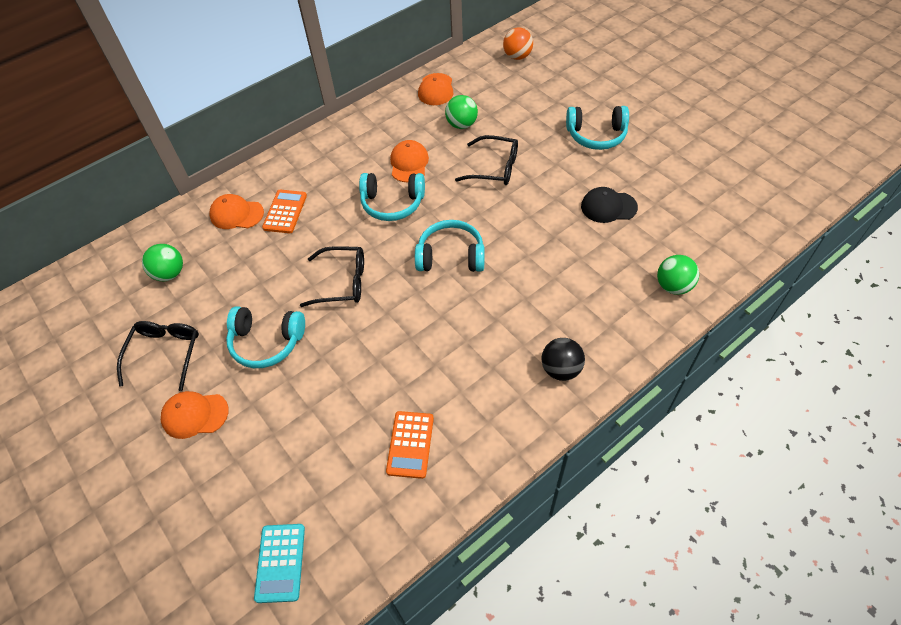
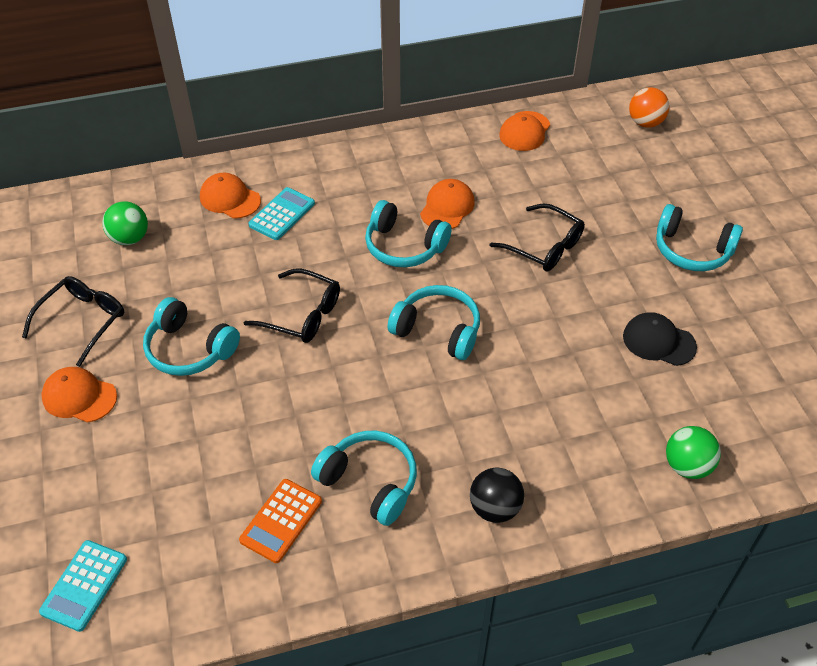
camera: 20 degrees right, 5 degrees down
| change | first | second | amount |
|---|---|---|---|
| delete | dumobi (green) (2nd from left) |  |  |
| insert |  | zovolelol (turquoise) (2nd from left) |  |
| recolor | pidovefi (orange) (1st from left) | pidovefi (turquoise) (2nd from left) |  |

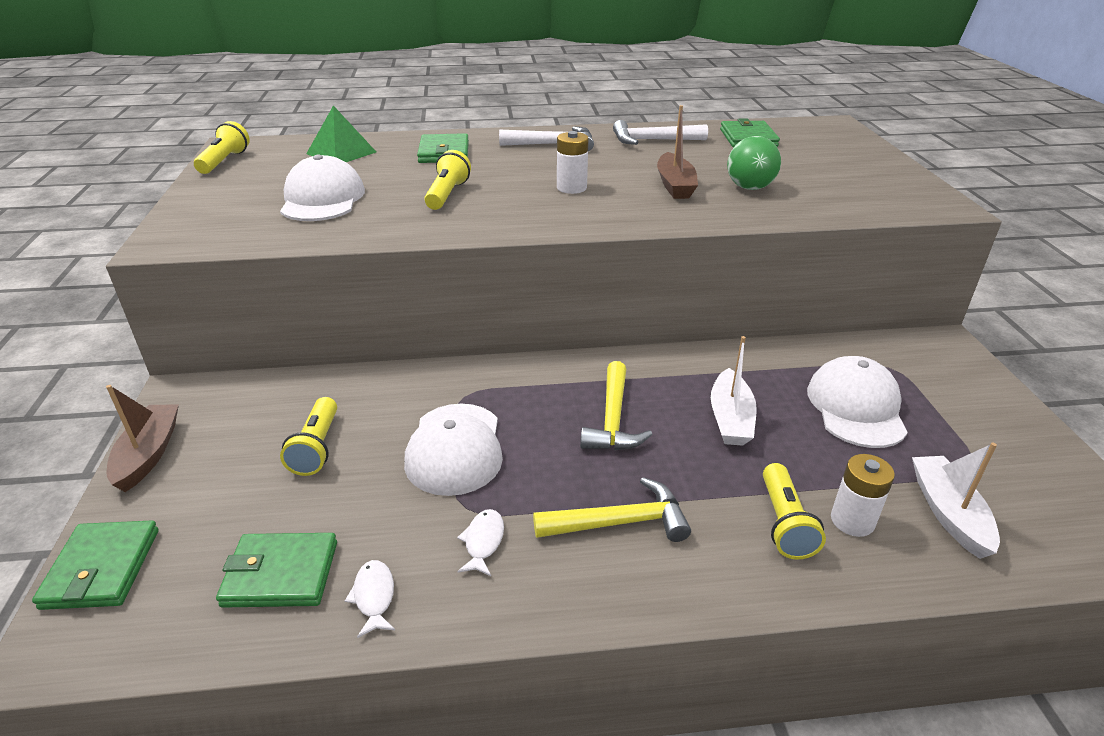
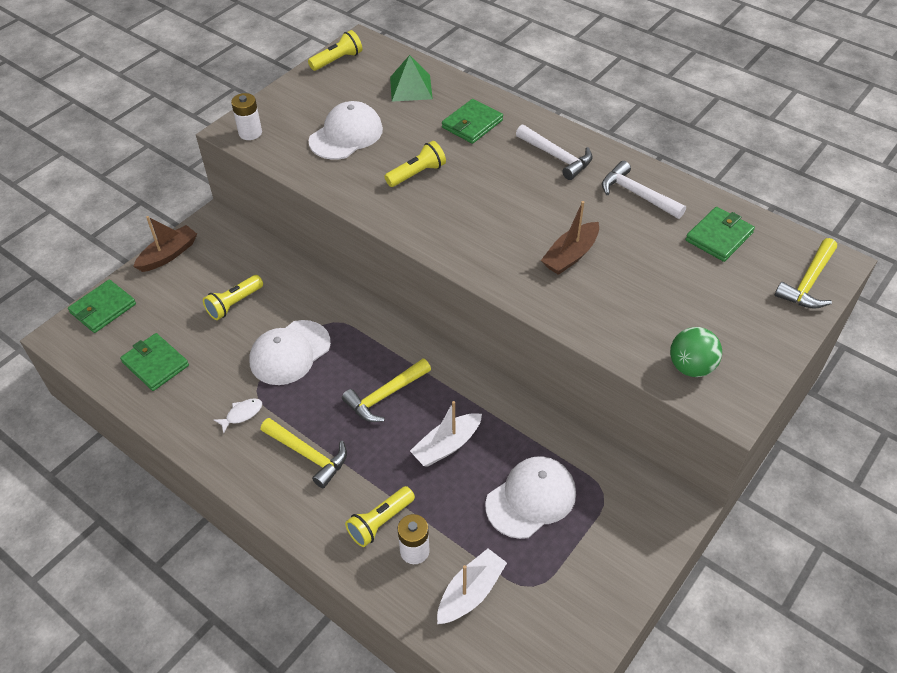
camera: 45 degrees right, 15 degrees up
| change | first | second | amount |
|---|---|---|---|
| delete | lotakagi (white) (1st from left) |  |  |
| insert |  | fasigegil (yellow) (3rd from left) |  |
| move | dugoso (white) (1st from left) |  |  |
| move | dumobi (green) |  |  |

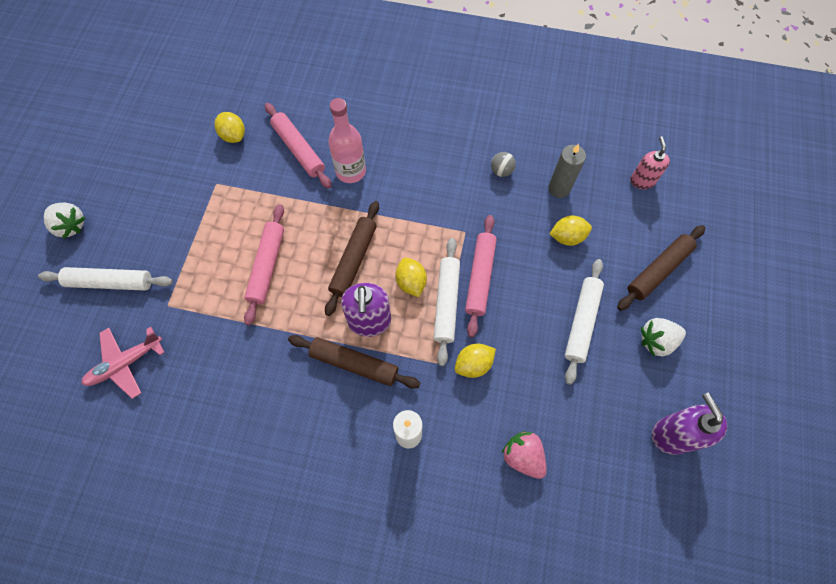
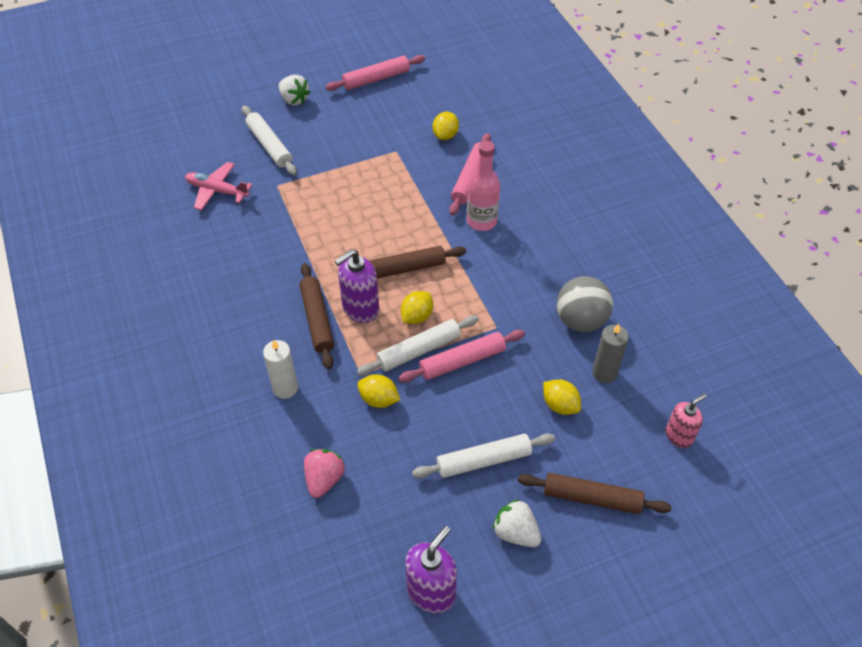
camera: 55 degrees right, 15 degrees down
| change | first | second | amount |
|---|---|---|---|
| move | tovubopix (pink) (1st from left) |  |  |
| rotate | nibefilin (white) (1st from left) |  | 45 degrees counterclockwise |
| resize | dumobi (grey) |  | x2.07 |

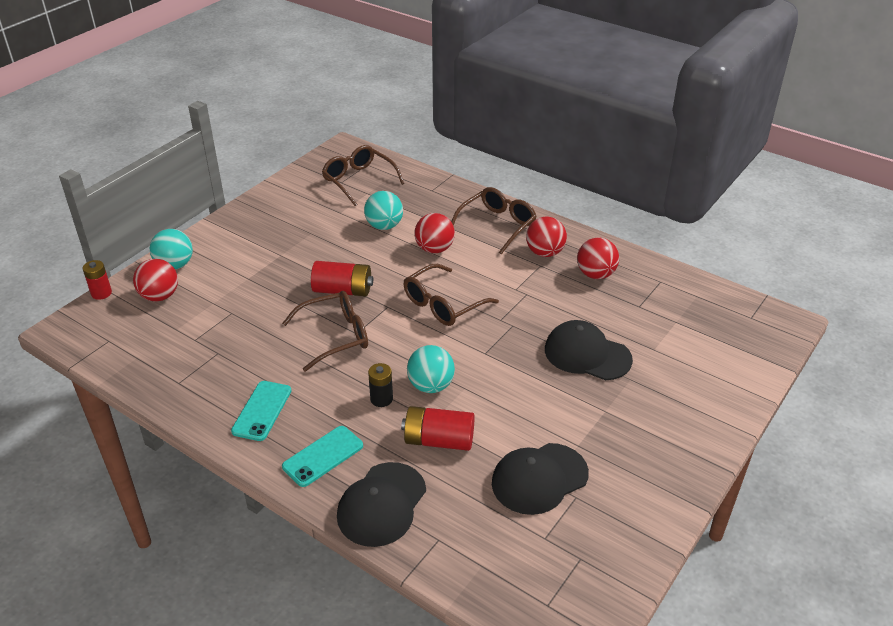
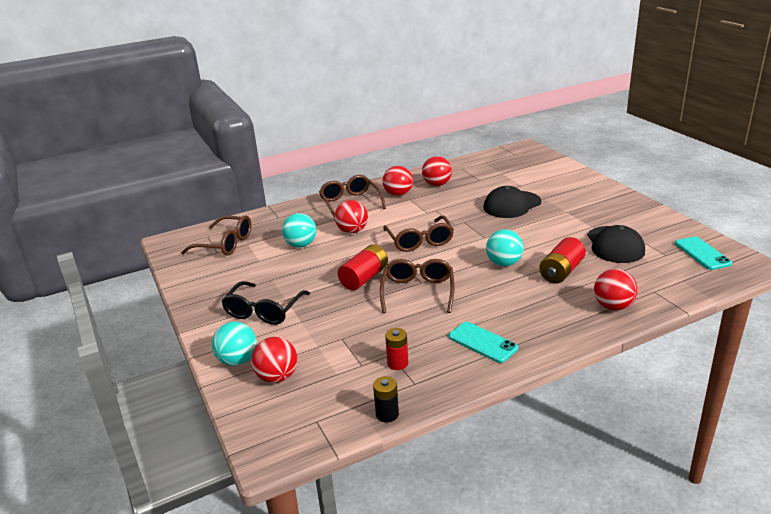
camera: 60 degrees left, 10 degrees down
| change | first | second | amount |
|---|---|---|---|
| insert |  | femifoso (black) |  |
| move | dugoso (red) (1st from left in the first image) | dugoso (red) (2nd from left) |  |
| move | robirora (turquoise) (2nd from left) |  |  |
| move | dugoso (black) |  |  |
| replace | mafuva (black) (1st from left) | dumobi (red) (5th from left) |  |
| rotate | femifoso (brown) (2nd from left in the first image) | femifoso (brown) (1st from left) | 150 degrees counterclockwise |

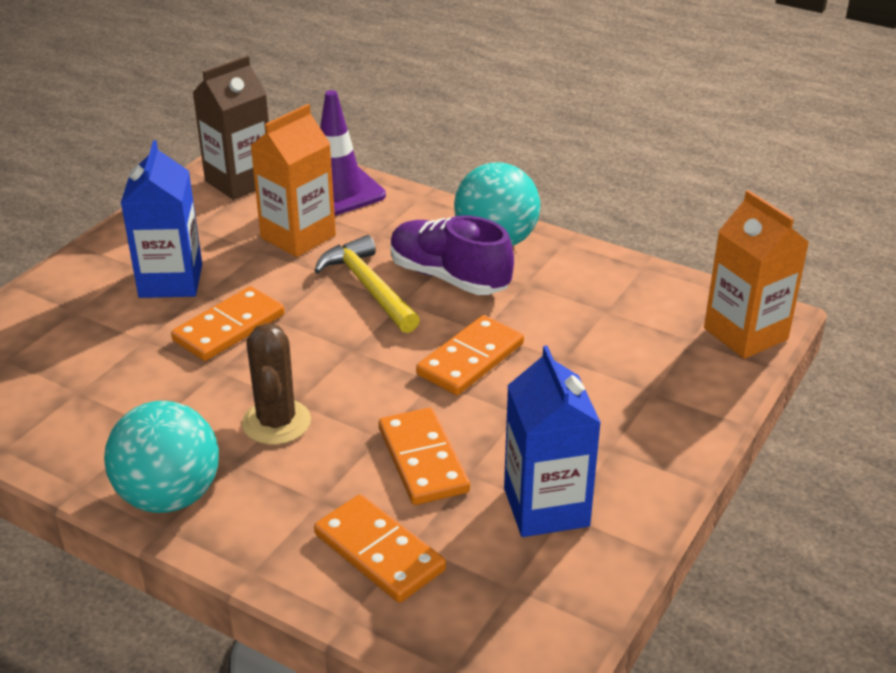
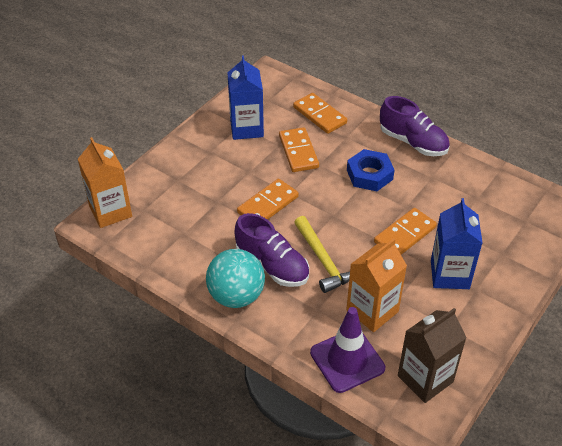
camera: 175 degrees left, 10 degrees up
| change | first | second | amount |
|---|---|---|---|
| replace | dumobi (turquoise) (1st from left) | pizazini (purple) (2nd from left) |  |
| replace | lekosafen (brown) | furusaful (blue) |  |

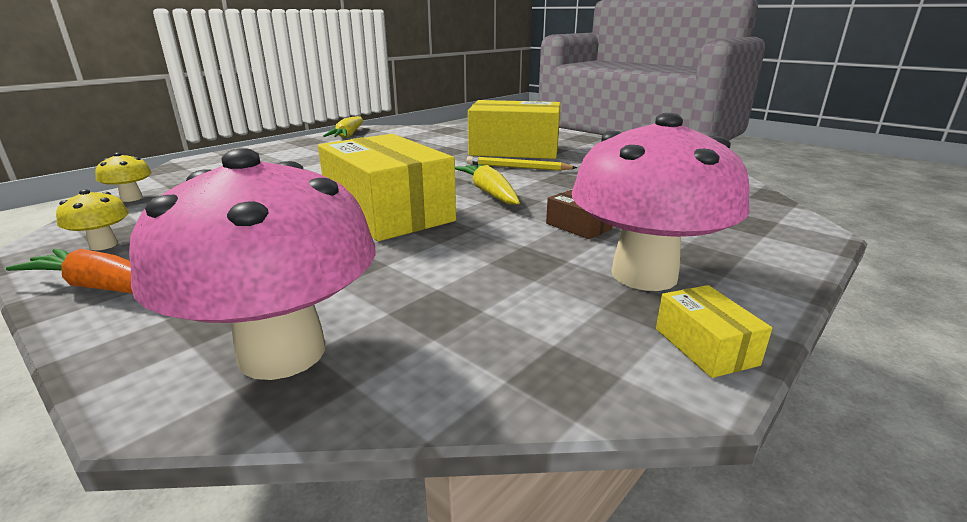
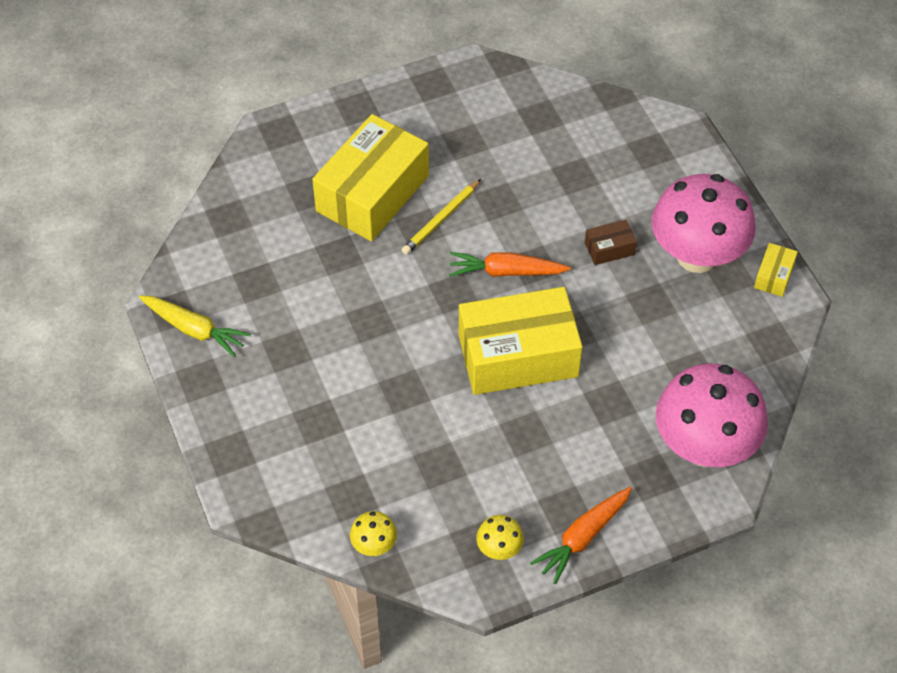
camera: 65 degrees left, 30 degrees up
| change | first | second | amount |
|---|---|---|---|
| recolor | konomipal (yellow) (2nd from left) | konomipal (orange) (1st from left) |  |
| rotate | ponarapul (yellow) (3rd from left) |  | 75 degrees counterclockwise |

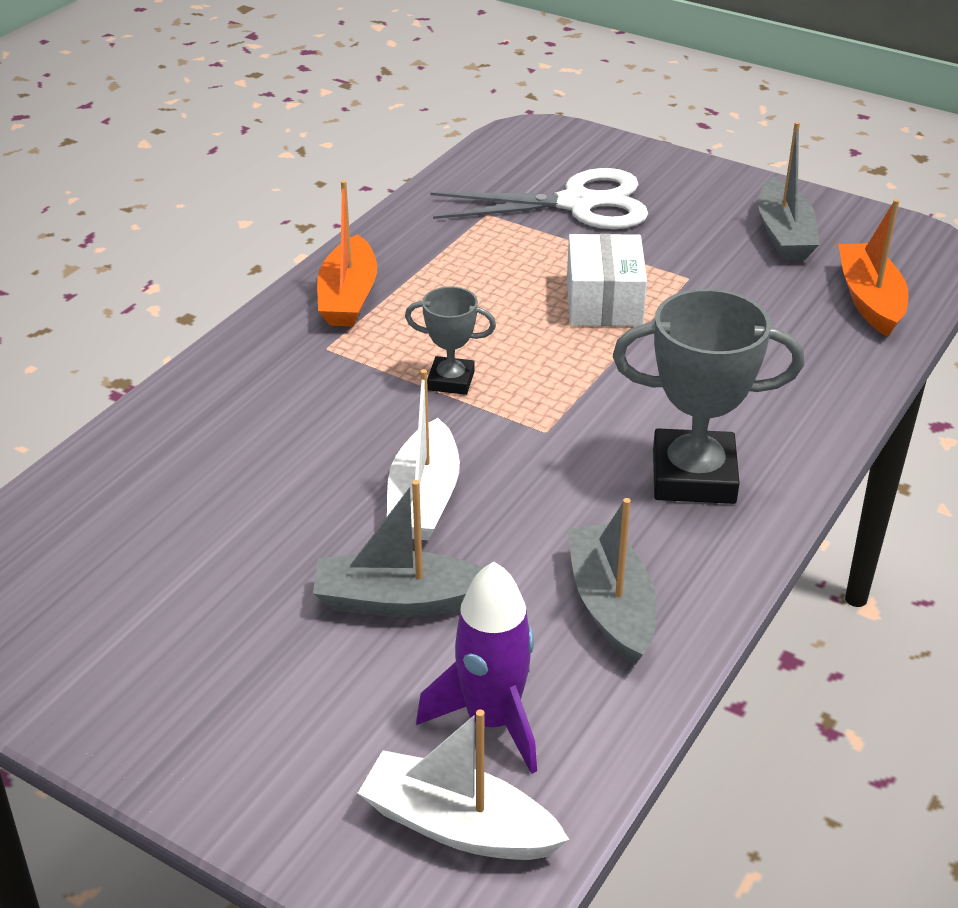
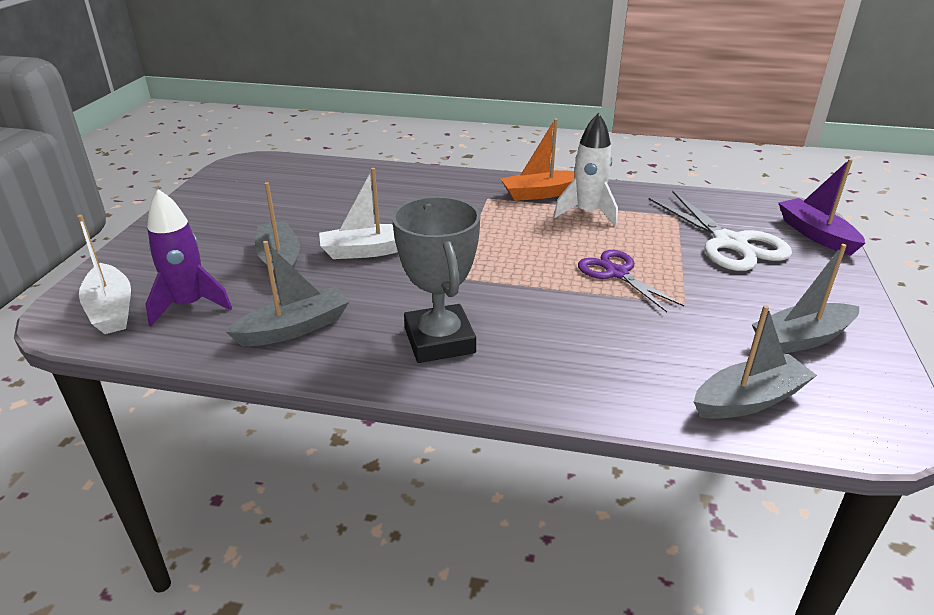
camera: 70 degrees right, 5 degrees down
| change | first | second | amount |
|---|---|---|---|
| delete | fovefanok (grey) (1st from left) |  |  |
| insert |  | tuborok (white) |  |
| insert |  | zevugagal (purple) |  |
| replace | ponarapul (white) | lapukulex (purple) |  |
| recolor | zevugagal (orange) (2nd from left) | zevugagal (grey) (3rd from left) |  |
| rotate | zevugagal (white) (2nd from left in the first image) | zevugagal (white) (1st from left) | 150 degrees clockwise |

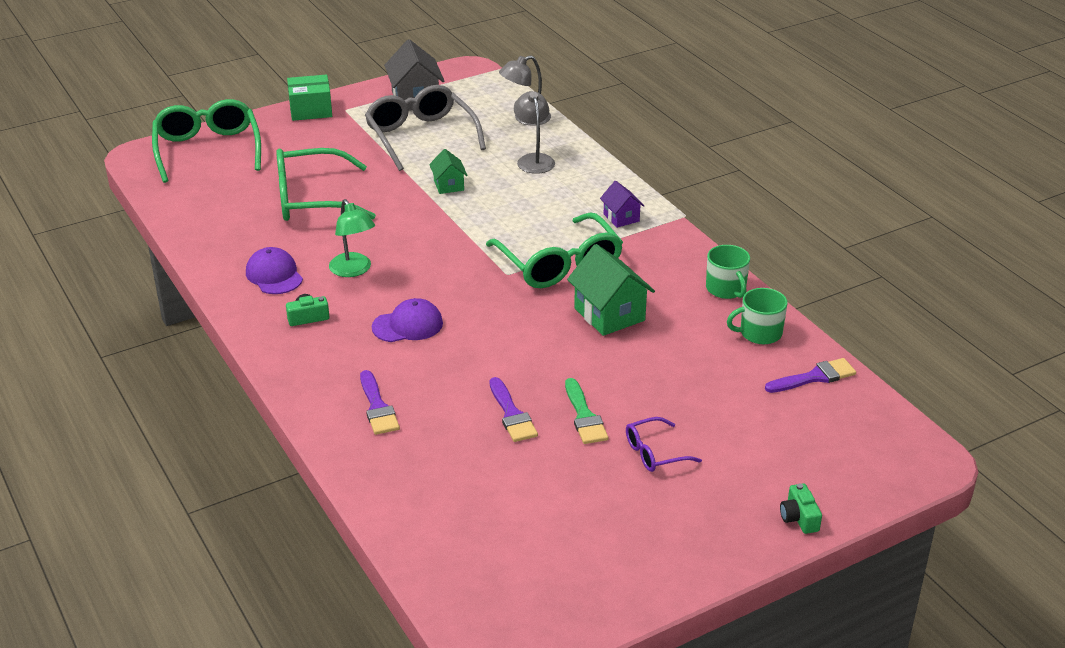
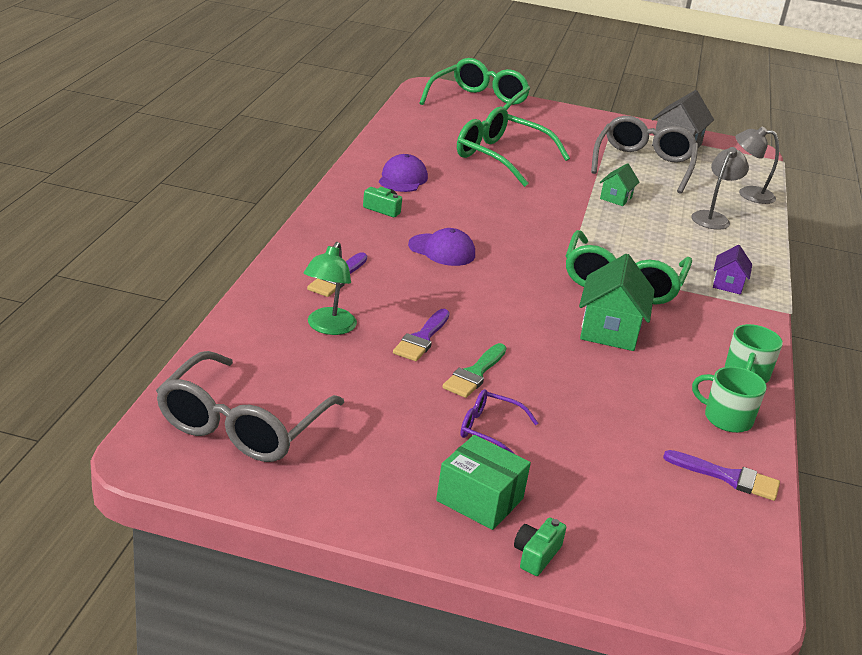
camera: 40 degrees right, 5 degrees down
| change | first | second | amount |
|---|---|---|---|
| insert |  | femifoso (grey) (1st from left) |  |
| move | ponarapul (green) |  |  |
| move | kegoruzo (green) |  |  |

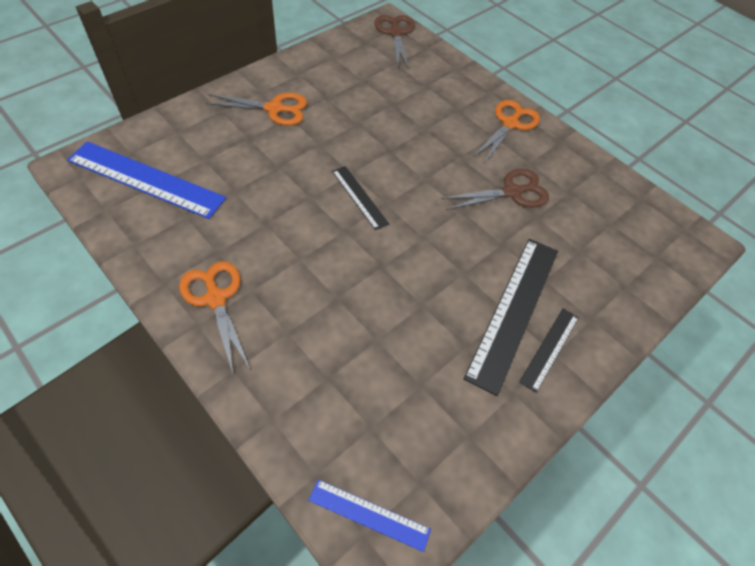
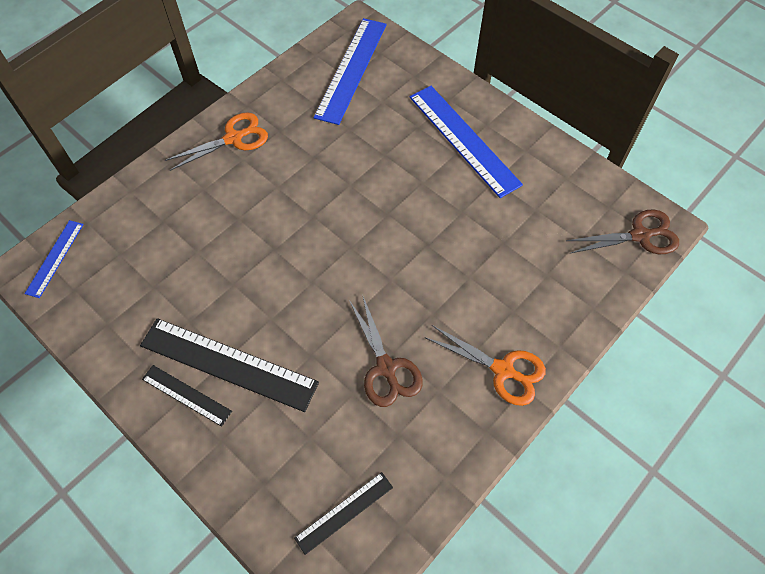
camera: 90 degrees right, 5 degrees up
| change | first | second | amount |
|---|---|---|---|
| move | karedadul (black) (1st from left in the first image) | karedadul (black) (3rd from left) |  |
| replace | lapukulex (orange) (2nd from left) | karedadul (blue) (3rd from left) |  |

